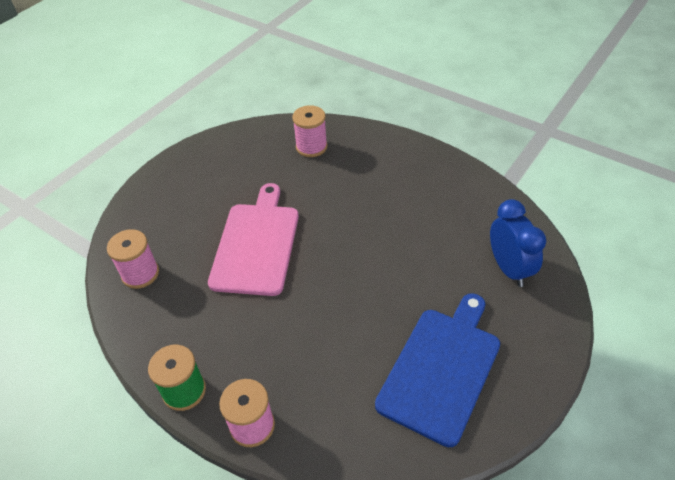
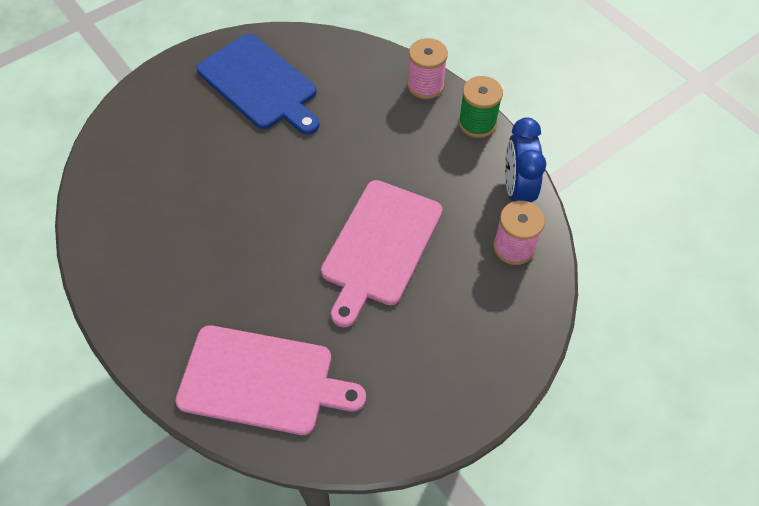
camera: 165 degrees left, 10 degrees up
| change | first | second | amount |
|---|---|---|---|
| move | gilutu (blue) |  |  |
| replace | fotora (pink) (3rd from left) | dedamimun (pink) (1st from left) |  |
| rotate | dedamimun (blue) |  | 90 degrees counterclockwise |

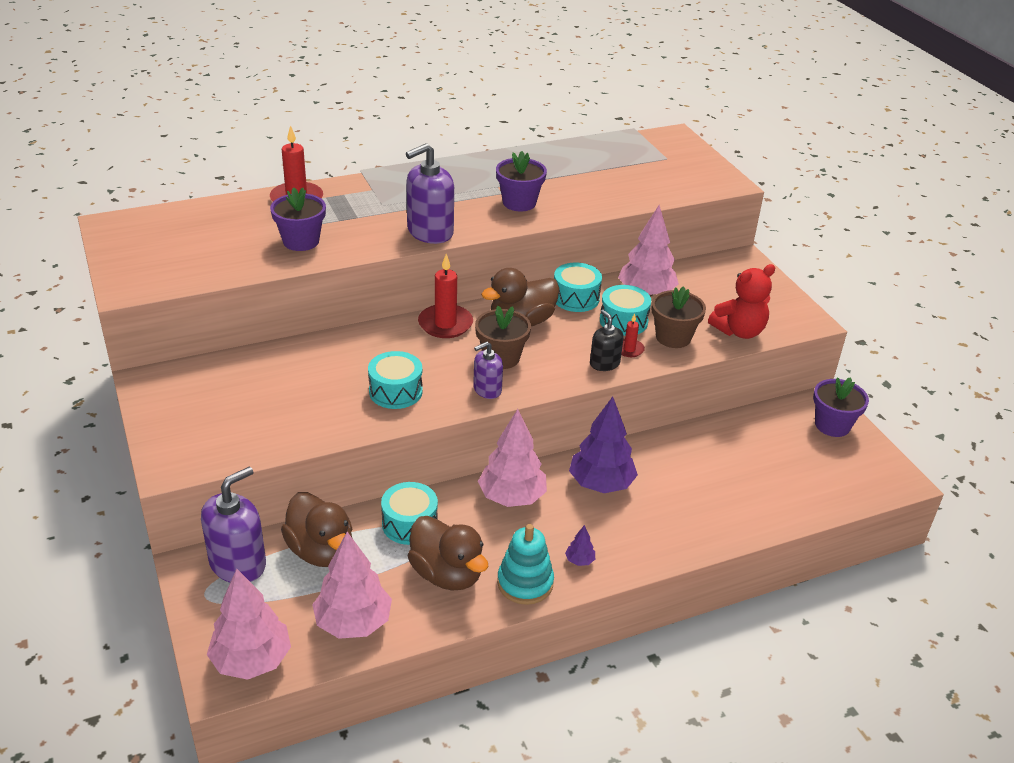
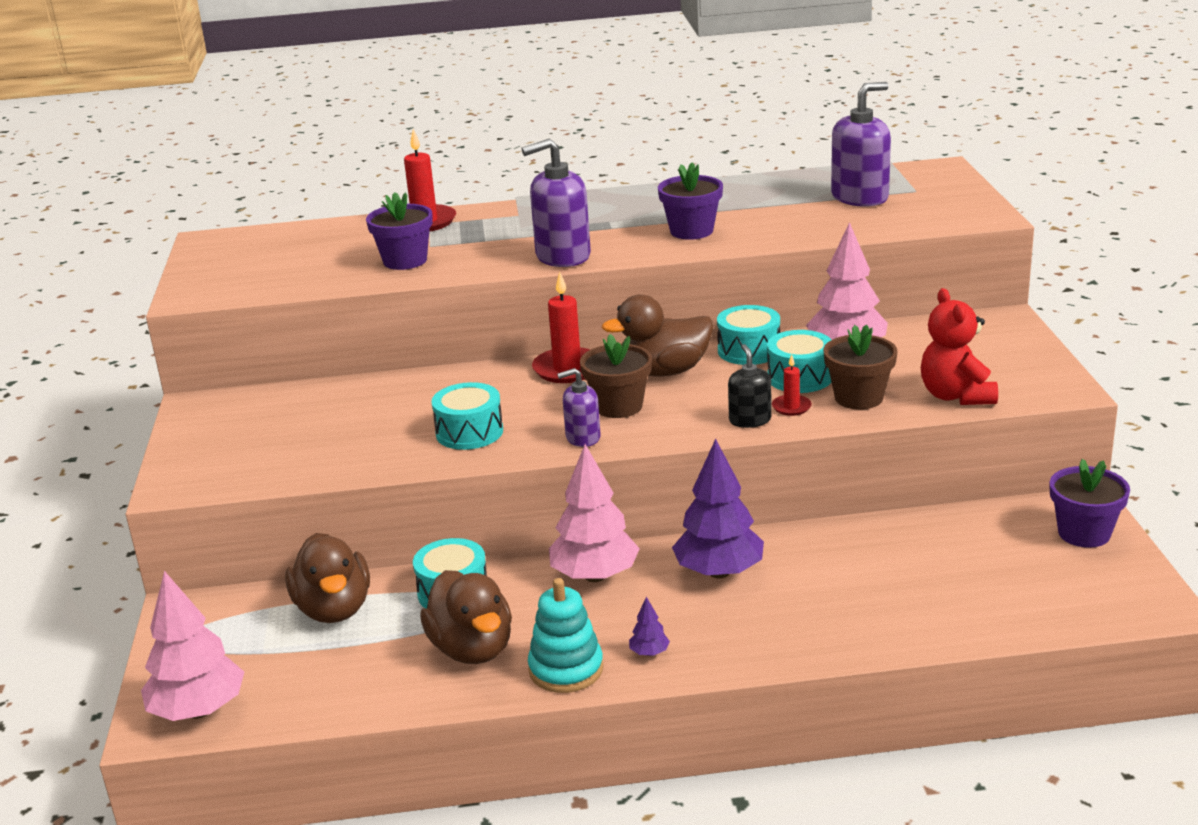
camera: 20 degrees right, 10 degrees down
| change | first | second | amount |
|---|---|---|---|
| delete | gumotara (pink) (2nd from left) |  |  |
| move | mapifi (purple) (1st from left in the first image) | mapifi (purple) (3rd from left) |  |
| rotate | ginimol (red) |  | 90 degrees clockwise |

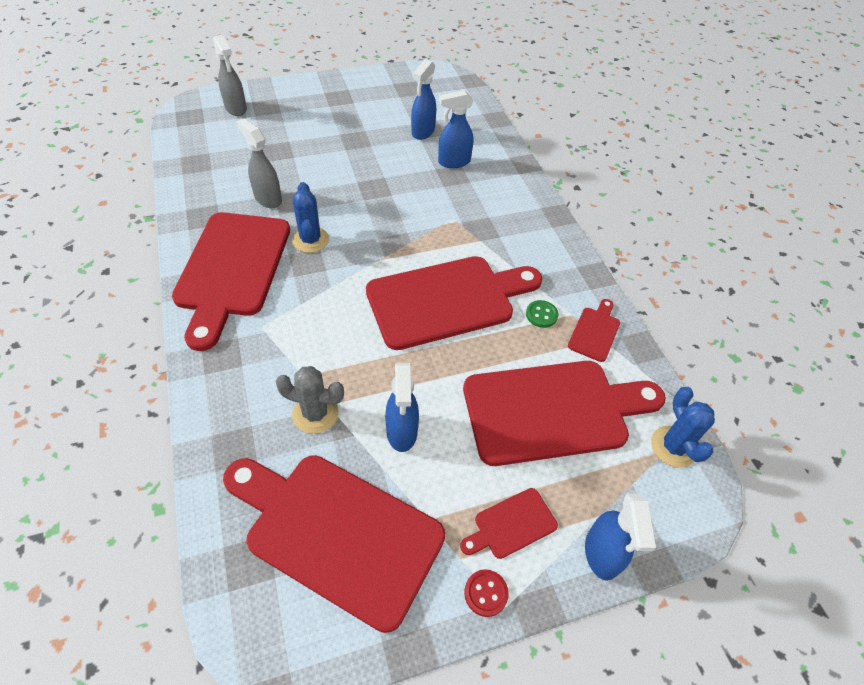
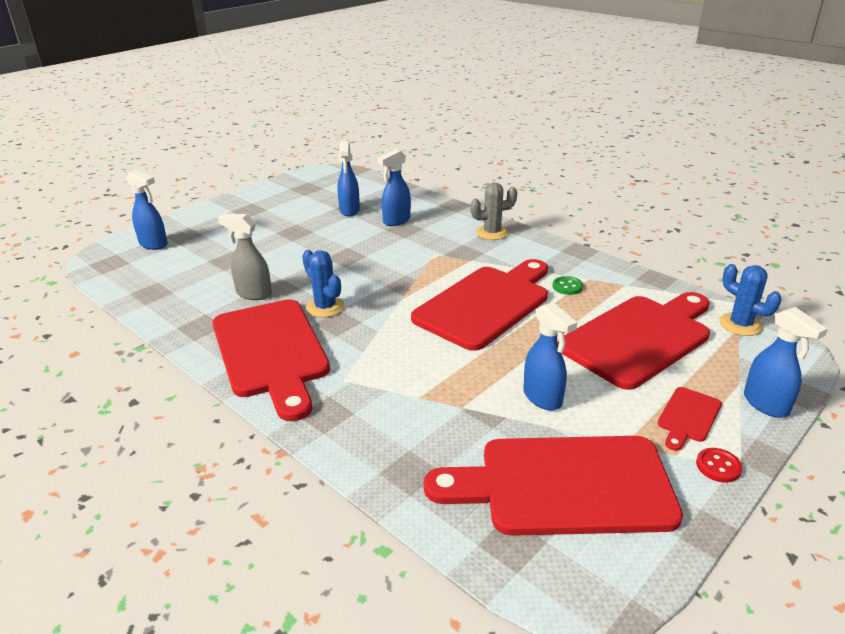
camera: 25 degrees left, 20 degrees down
| change | first | second | amount |
|---|---|---|---|
| delete | dedamimun (red) (6th from left) |  |  |
| move | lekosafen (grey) |  |  |
| recolor | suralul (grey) (1st from left) | suralul (blue) (1st from left) |  |

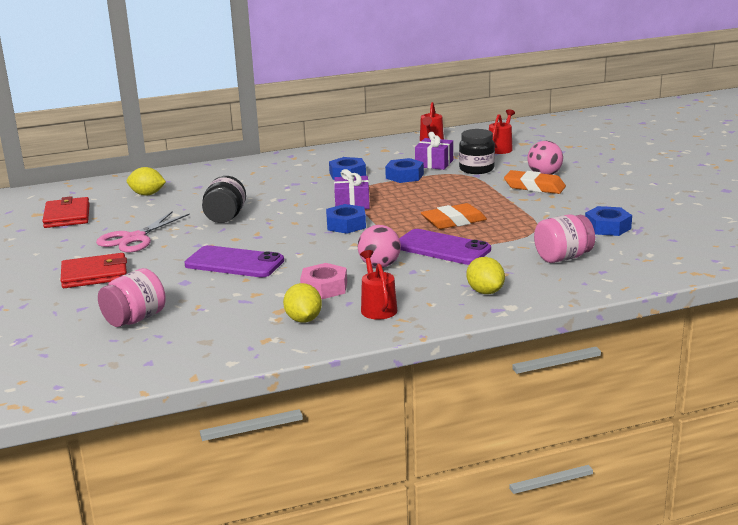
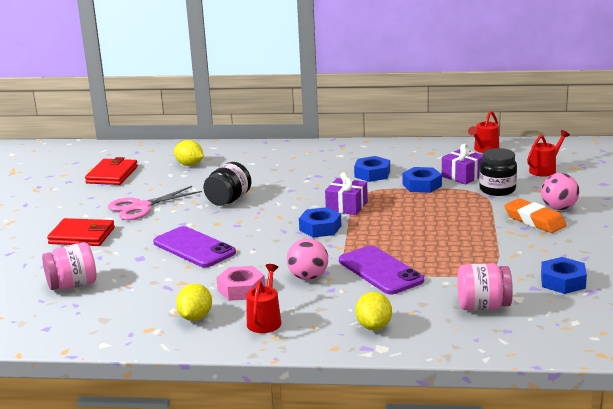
camera: 25 degrees right, 0 degrees up
| change | first | second | amount |
|---|---|---|---|
| delete | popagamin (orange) (1st from left) |  |  |

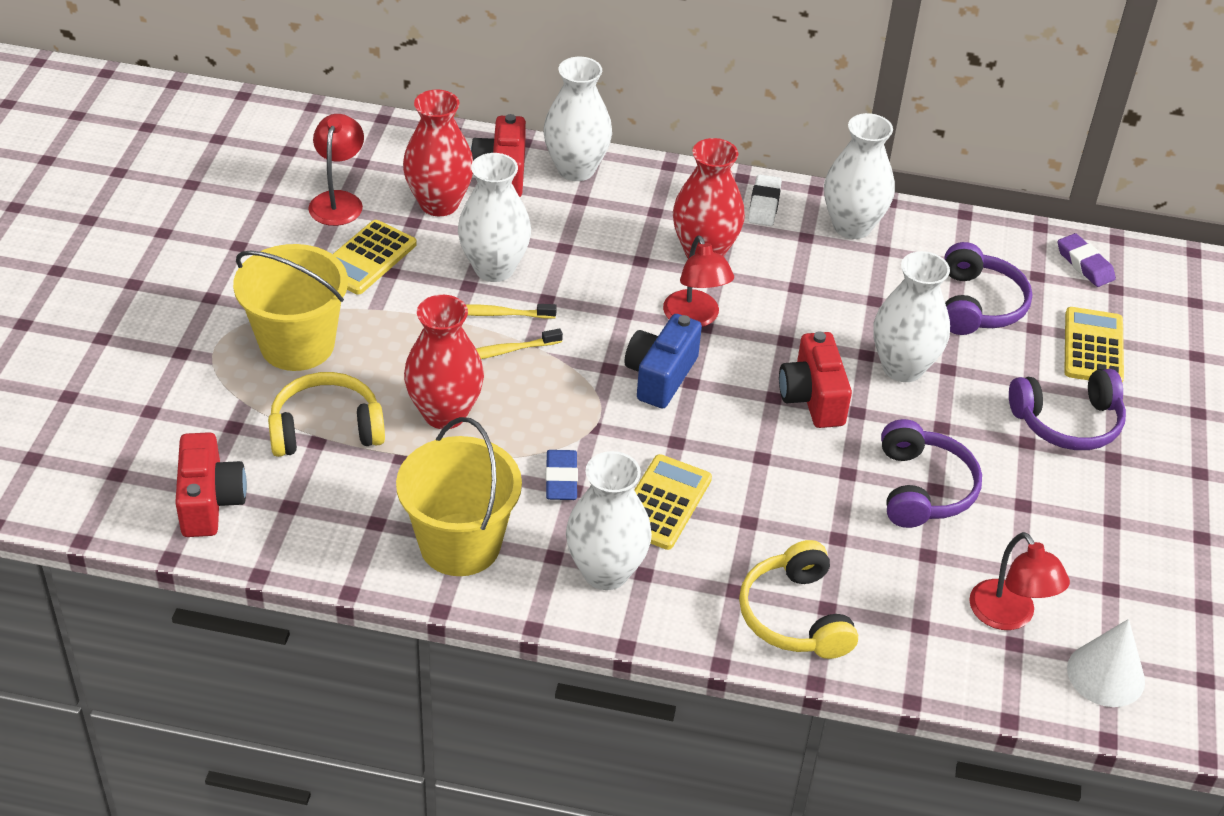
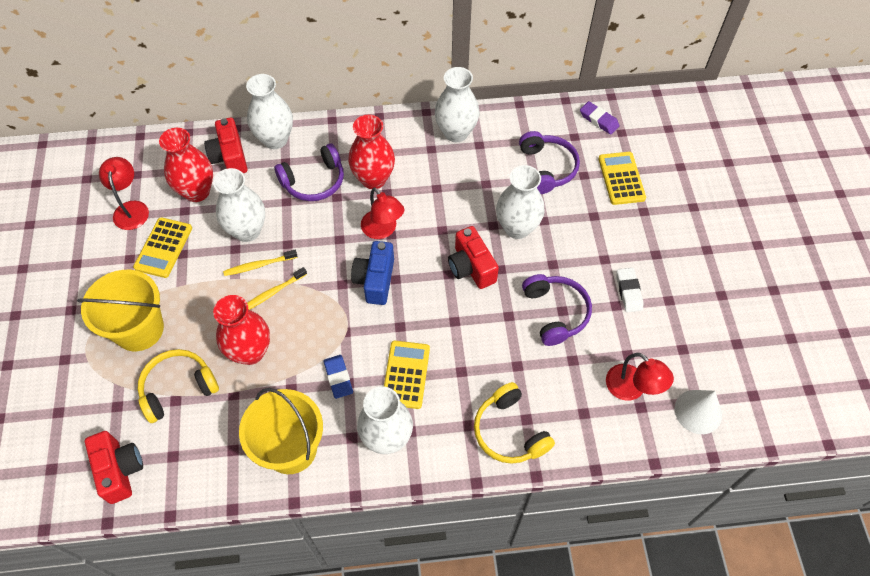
camera: 15 degrees left, 15 degrees up
| change | first | second | amount |
|---|---|---|---|
| move | popagamin (white) |  |  |
| move | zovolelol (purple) (3rd from left in the first image) | zovolelol (purple) (1st from left) |  |

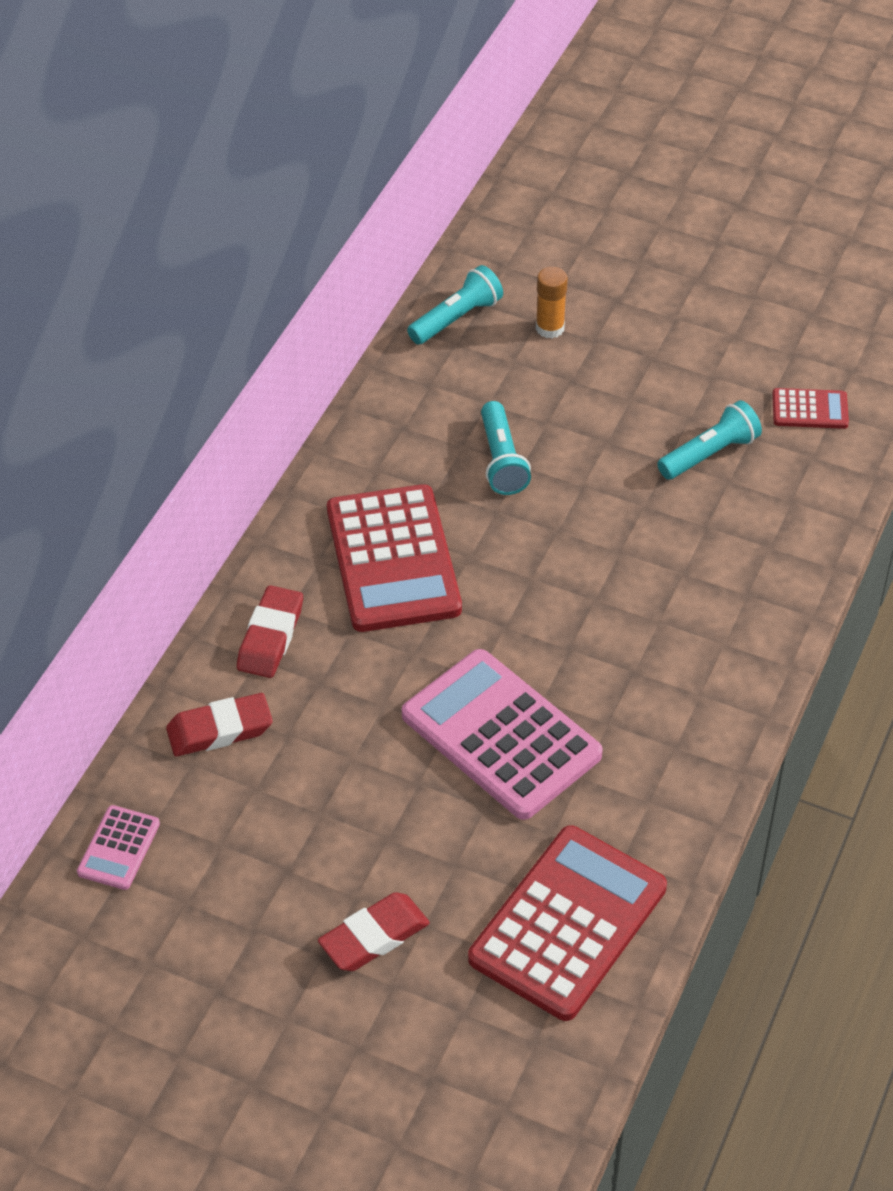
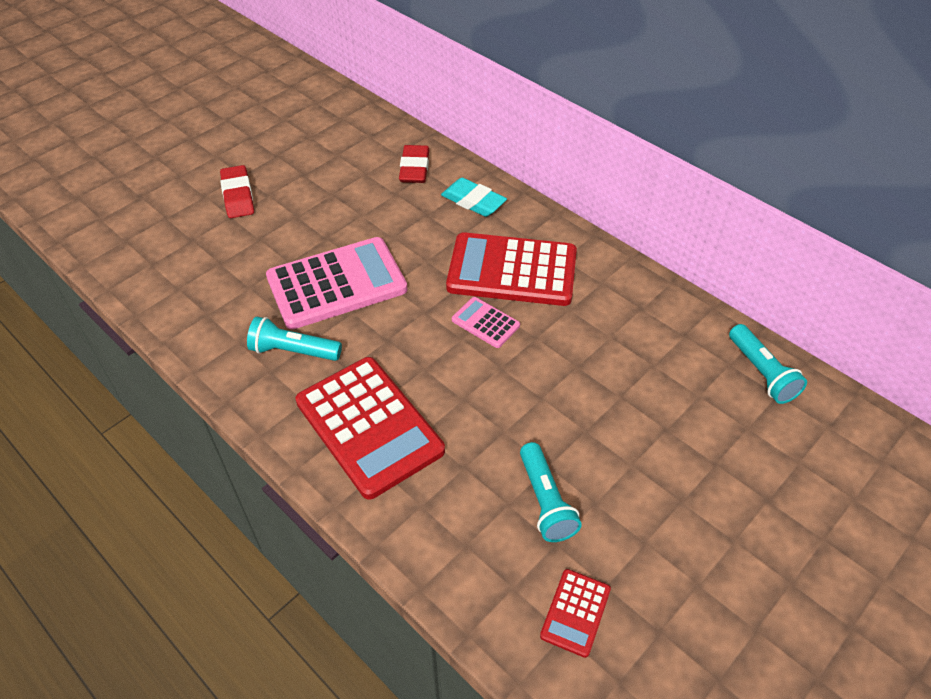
camera: 110 degrees right, 0 degrees up
| change | first | second | amount |
|---|---|---|---|
| delete | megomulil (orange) |  |  |
| move | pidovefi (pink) (1st from left in the first image) | pidovefi (pink) (2nd from left) |  |
| move | pidovefi (red) (2nd from left in the first image) | pidovefi (red) (1st from left) |  |
| move | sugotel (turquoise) (2nd from left in the first image) | sugotel (turquoise) (1st from left) |  |
| recolor | popagamin (red) (2nd from left) | popagamin (turquoise) |  |

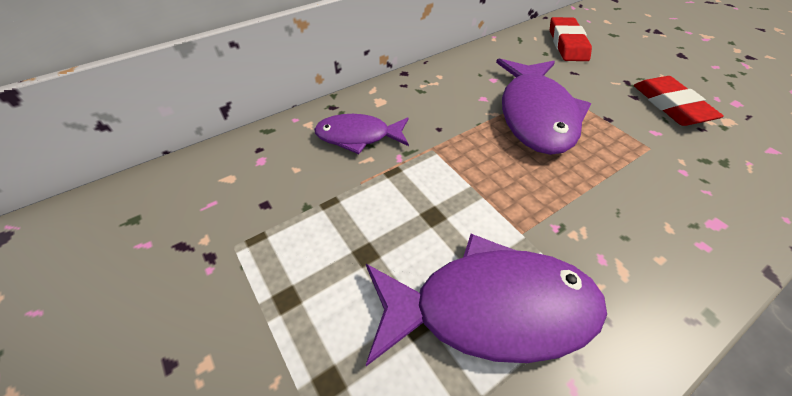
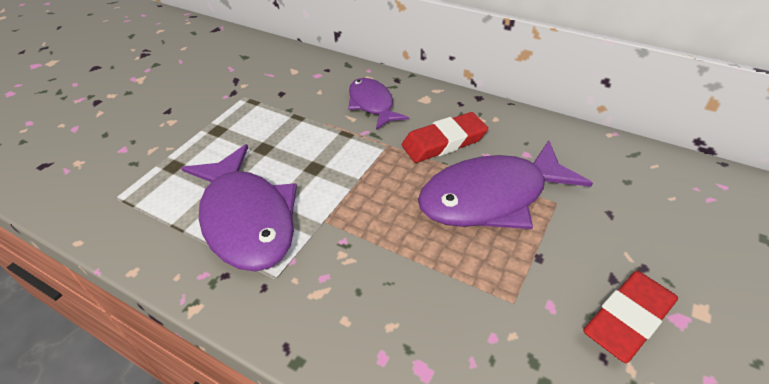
camera: 65 degrees right, 5 degrees down
| change | first | second | amount |
|---|---|---|---|
| move | popagamin (red) (1st from left) |  |  |

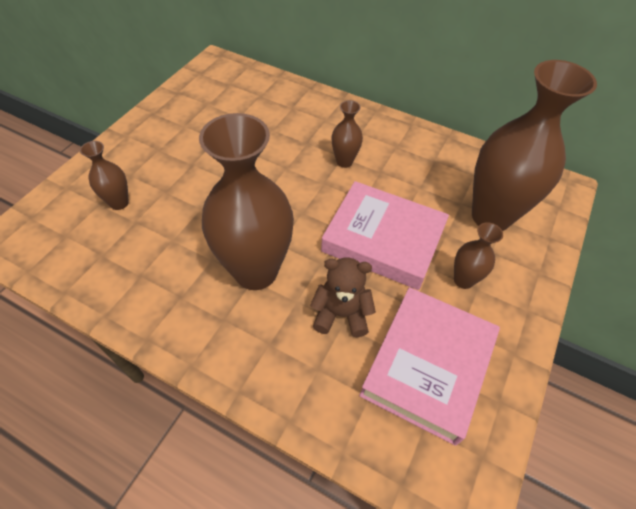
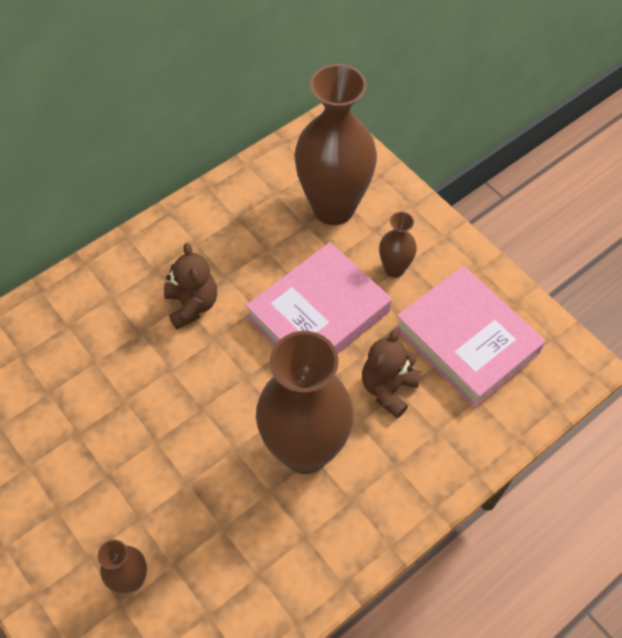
camera: 65 degrees left, 5 degrees up
| change | first | second | amount |
|---|---|---|---|
| replace | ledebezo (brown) (3rd from left) | ginimol (brown) (1st from left) |  |

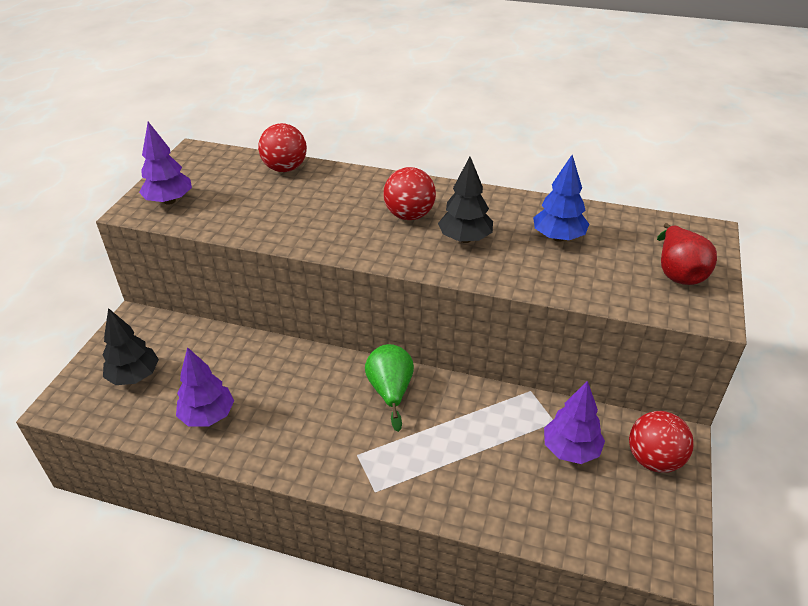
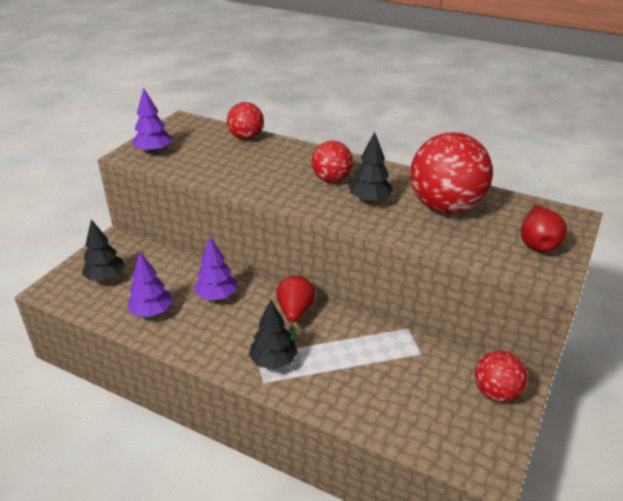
camera: 10 degrees right, 5 degrees down
| change | first | second | amount |
|---|---|---|---|
| insert |  | gumotara (black) (2nd from left) |  |
| move | gumotara (purple) (3rd from left) |  |  |
| replace | gumotara (blue) | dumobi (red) (3rd from left) |  |
| recolor | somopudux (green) | somopudux (red) (1st from left) |  |

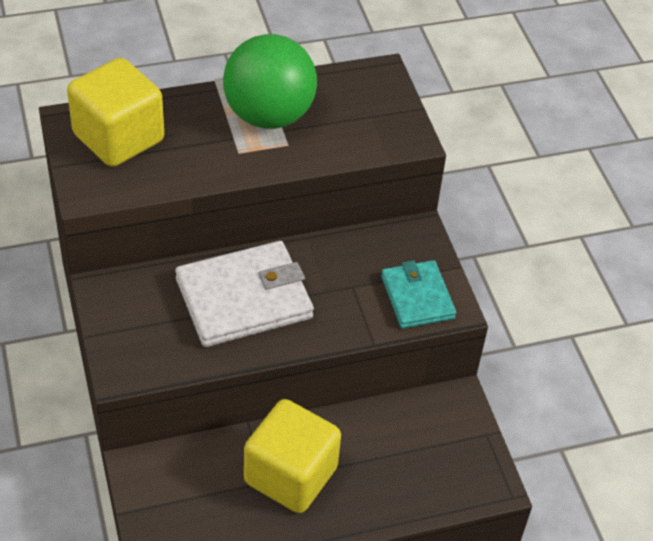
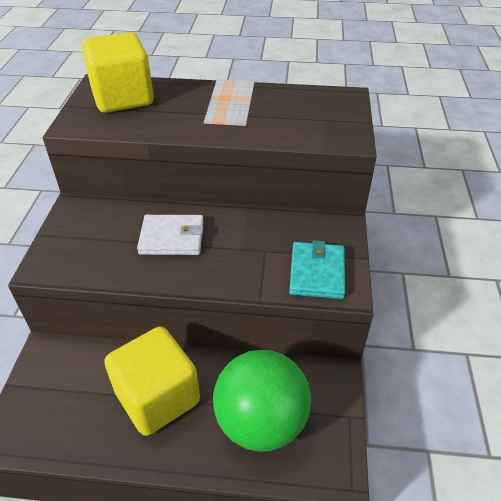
camera: 25 degrees right, 5 degrees down
| change | first | second | amount |
|---|---|---|---|
| move | dumobi (green) |  |  |
| resize | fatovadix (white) |  | x0.61 |

